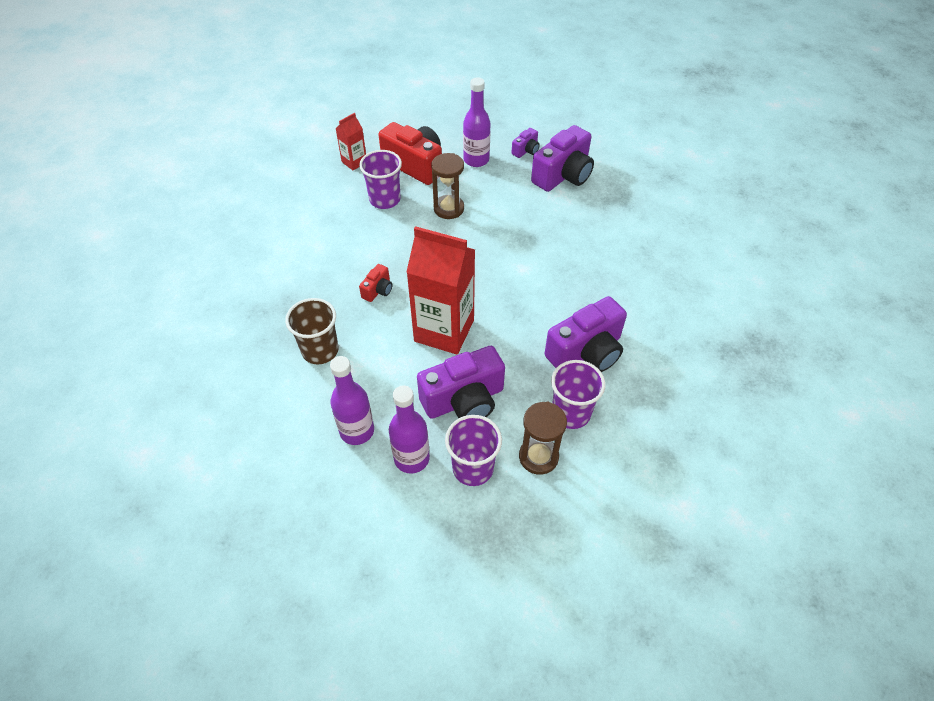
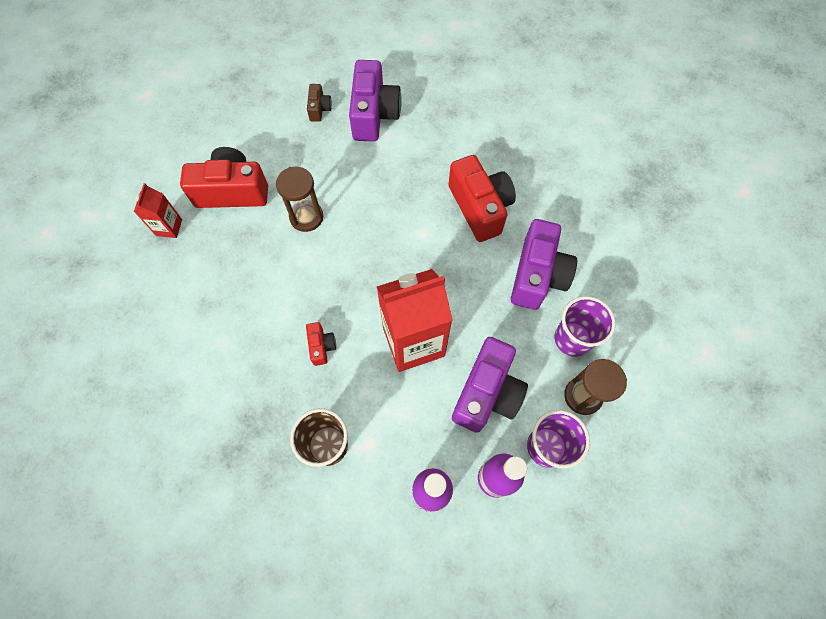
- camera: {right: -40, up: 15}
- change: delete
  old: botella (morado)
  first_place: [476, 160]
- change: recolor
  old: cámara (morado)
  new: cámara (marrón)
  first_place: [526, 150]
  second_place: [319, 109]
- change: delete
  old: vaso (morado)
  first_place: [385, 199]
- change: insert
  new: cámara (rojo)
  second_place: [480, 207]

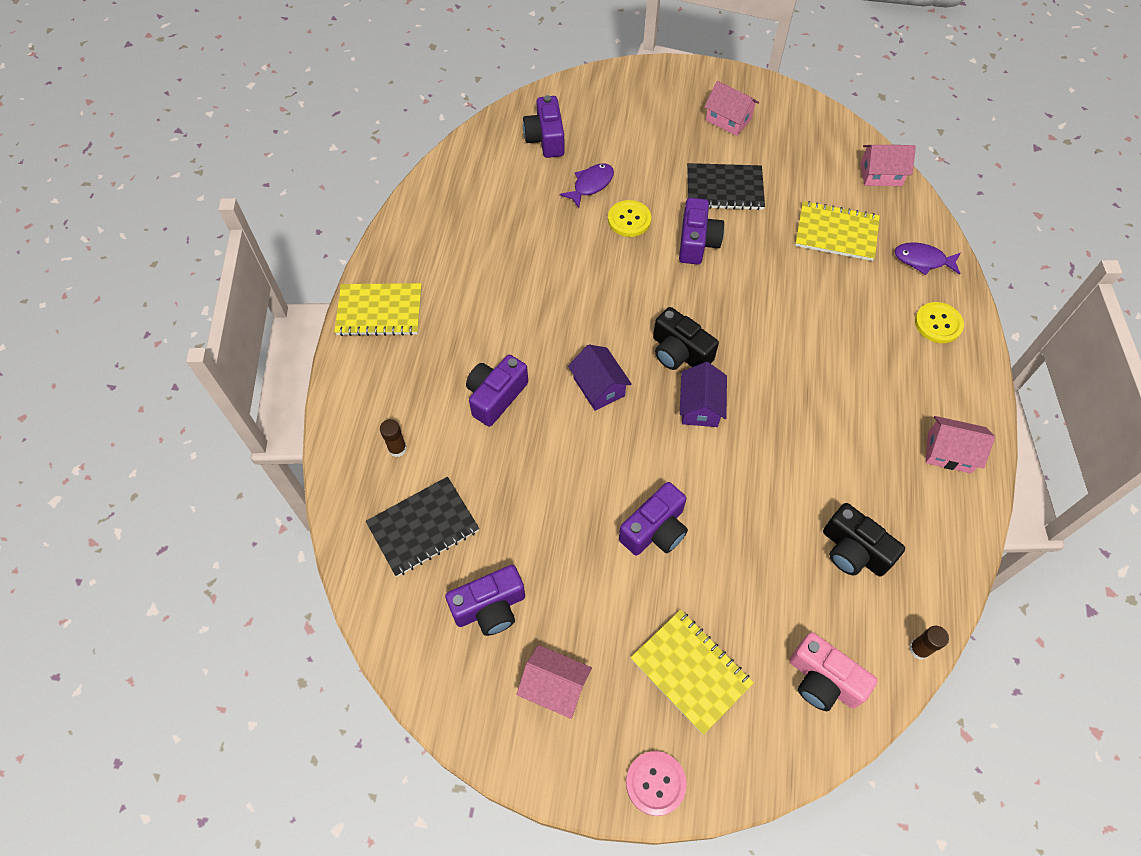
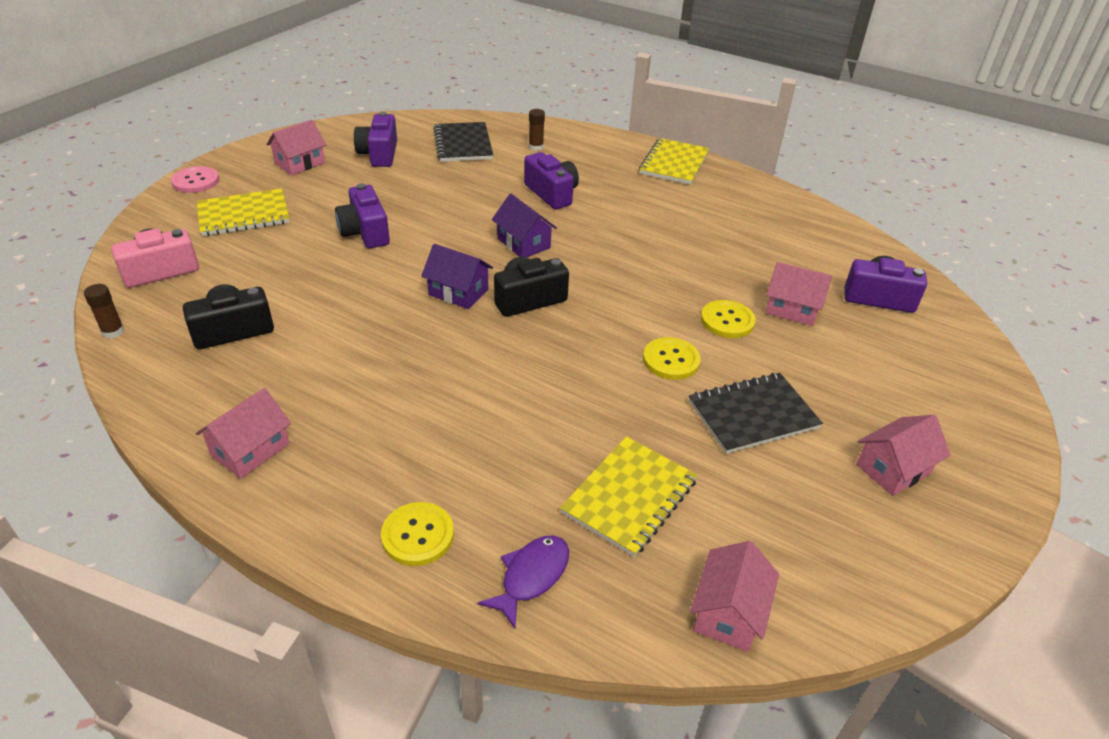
- camera: {right: 110, up: -20}
- change: rotate
  old: cuaderno (negro)
  first_place: [724, 188]
  second_place: [753, 415]
  degrees: 45
- change: replace
  old: pez (morado)
  new: casa (rosa)
  first_place: [591, 185]
  second_place: [792, 309]
- change: replace
  old: cámara (morado)
  new: botón (amarillo)
  first_place: [697, 242]
  second_place: [671, 360]
- change: rotate
  old: casa (morado)
  first_place: [598, 387]
  second_place: [524, 243]
  degrees: 60

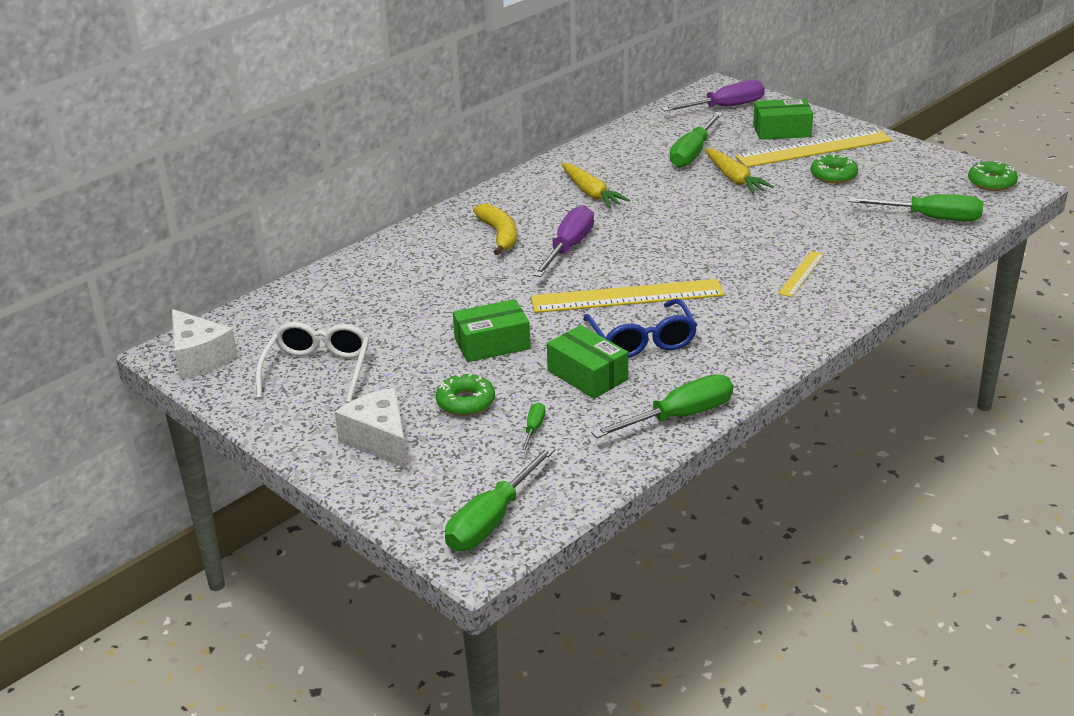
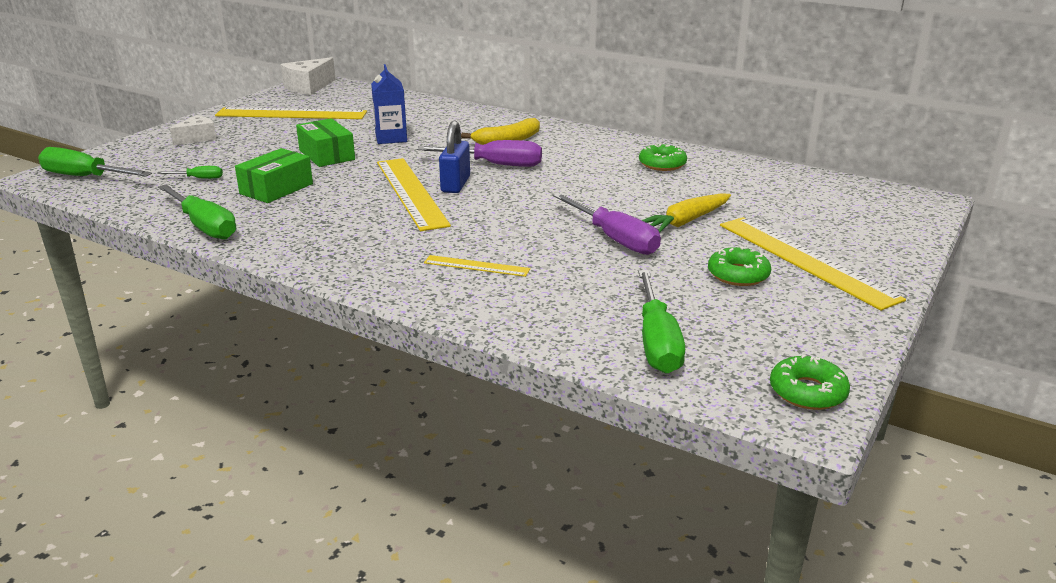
- camera: {right: 75, up: -5}
- change: move
  old: destornillador (morado)
  first_place: [725, 107]
  second_place: [615, 239]
- change: delete
  old: caja (verde)
  first_place: [782, 130]
- change: delete
  old: destornillador (verde)
  first_place: [693, 153]
- change: delete
  old: zanahoria (amarillo)
  first_place: [591, 193]
- change: delete
  old: gafas (azul)
  first_place: [642, 341]
- change: replace
  old: gafas (blanco)
  new: regla (amarillo)
  first_place: [317, 370]
  second_place: [291, 114]
- change: move
  old: rosquilla (verde)
  first_place: [465, 402]
  second_place: [662, 164]
- change: resize
  old: queso (blanco)
  first_place: [380, 440]
  second_place: [197, 138]
  factor: 0.66
- change: insert
  new: cartón de leche (azul)
  second_place: [391, 138]
- change: insert
  new: candado (azul)
  second_place: [455, 184]

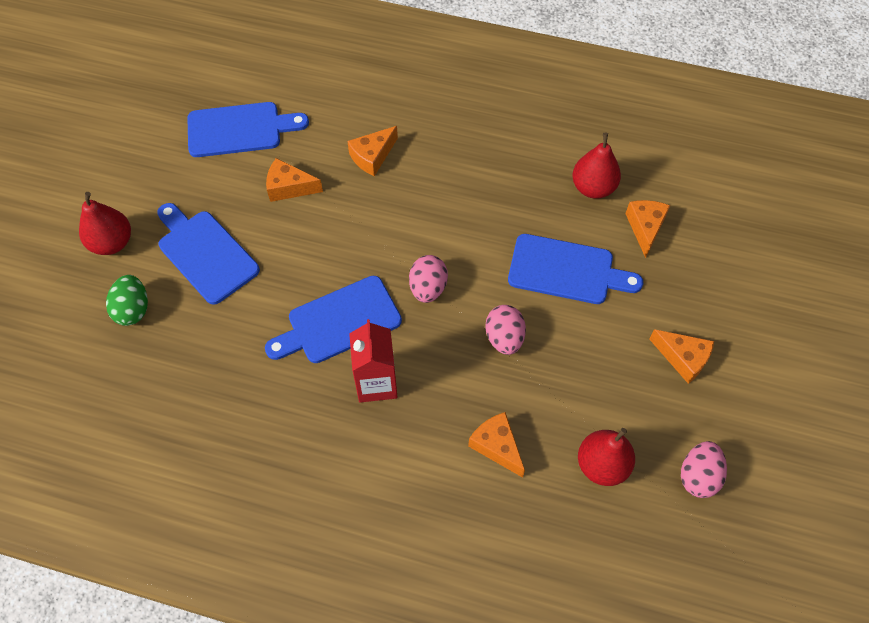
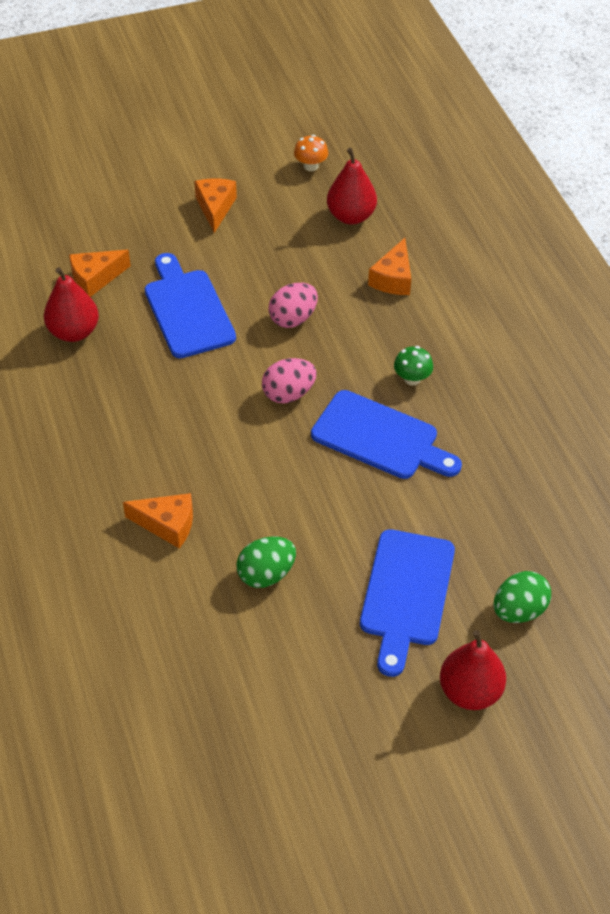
- camera: {right: -125, up: -10}
- change: delete
  old: tabla de cortar (azul)
  first_place: [239, 129]
- change: replace
  old: queso (naranja)
  new: huevo (verde)
  first_place: [289, 187]
  second_place: [266, 574]
- change: replace
  old: cartón de leche (rojo)
  new: seta (verde)
  first_place: [376, 383]
  second_place: [412, 378]
- change: replace
  old: huevo (rosa)
  new: seta (naranja)
  first_place: [698, 476]
  second_place: [311, 166]

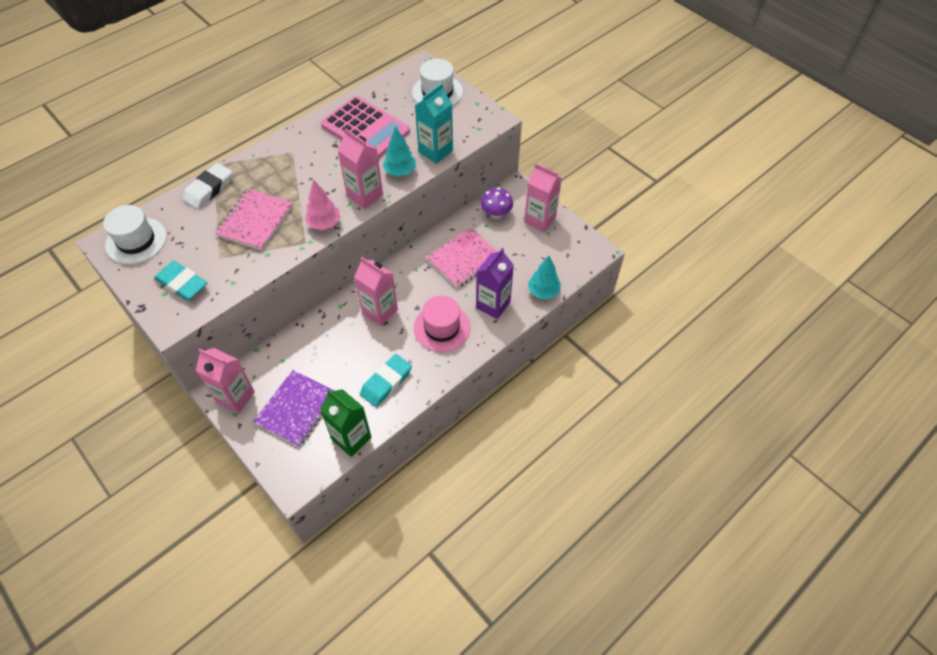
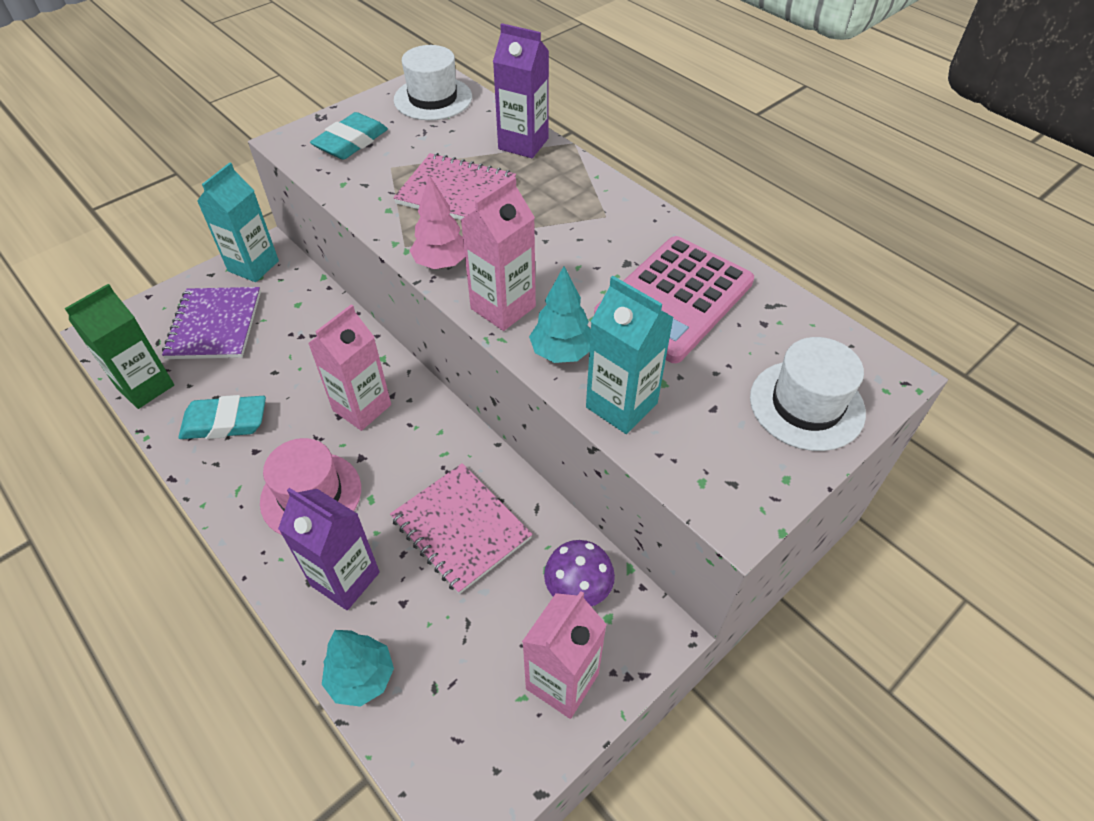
- camera: {right: 90, up: -5}
- change: replace
  old: goma de borrar (blanco)
  new: cartón de leche (morado)
  first_place: [209, 189]
  second_place: [523, 144]
- change: recolor
  old: cartón de leche (rosa)
  new: cartón de leche (turquesa)
  first_place: [235, 397]
  second_place: [253, 266]
- change: rotate
  old: goma de borrar (turquesa)
  first_place: [386, 382]
  second_place: [225, 422]
  degrees: -45
- change: rotate
  old: cuaderno (morado)
  first_place: [296, 409]
  second_place: [215, 325]
  degrees: 60

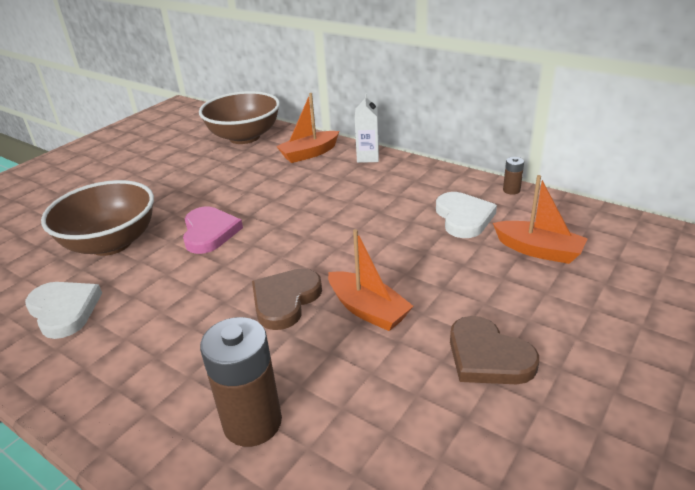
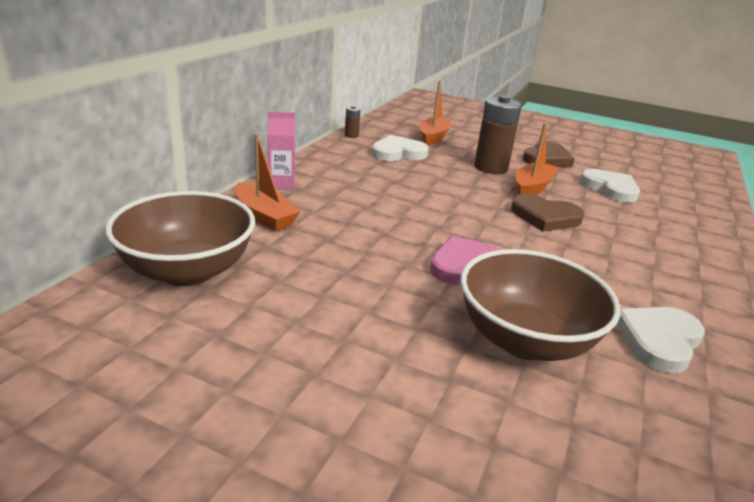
- camera: {right: -105, up: -5}
- change: recolor
  old: cartón de leche (blanco)
  new: cartón de leche (rosa)
  first_place: [368, 157]
  second_place: [281, 184]
- change: move
  old: pila (marrón)
  first_place: [252, 422]
  second_place: [490, 168]
- change: insert
  new: corazón (blanco)
  second_place: [610, 188]

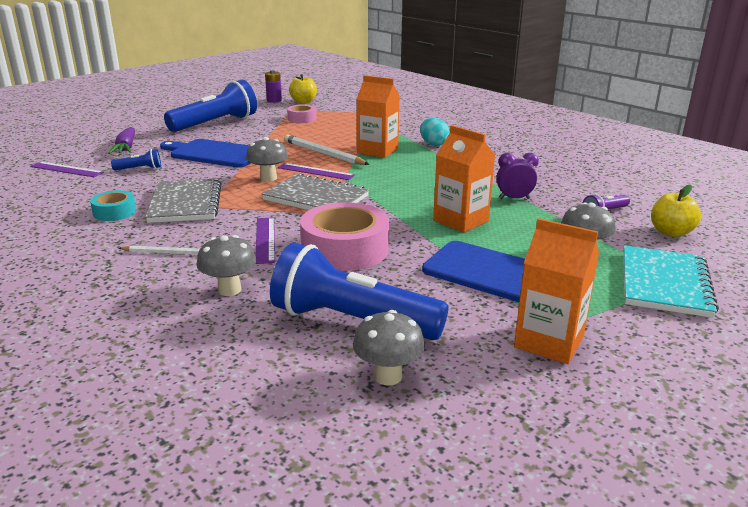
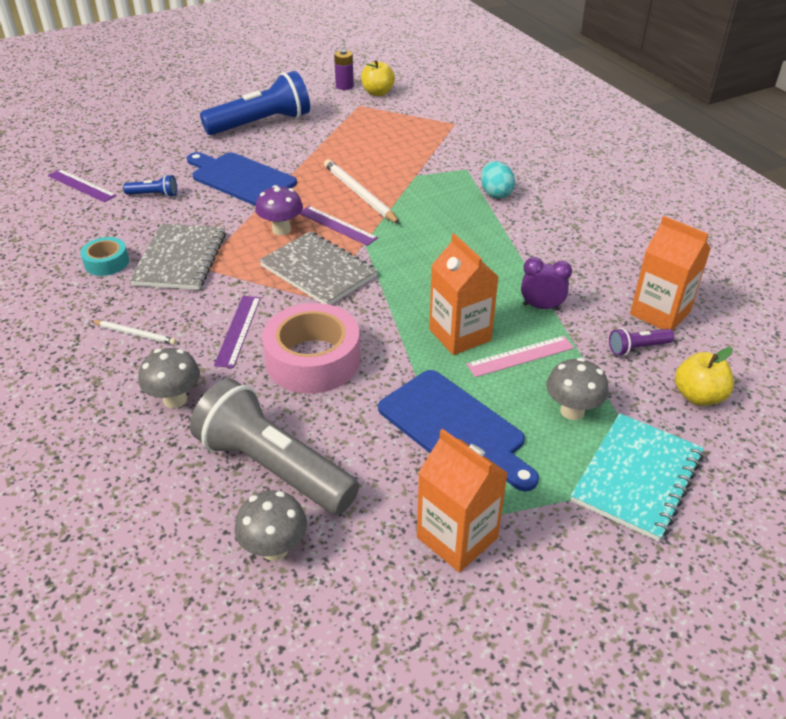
- camera: {right: 15, up: 15}
- change: move
  old: cartón de leche (naranja)
  first_place: [377, 151]
  second_place: [660, 313]
- change: delete
  old: cinta adhesiva (rosa)
  first_place: [302, 118]
- change: delete
  old: zanahoria (morado)
  first_place: [126, 148]
- change: recolor
  old: seta (gris)
  new: seta (morado)
  first_place: [268, 178]
  second_place: [281, 230]
- change: recolor
  old: lámpara de mano (azul)
  new: lámpara de mano (gris)
  first_place: [351, 321]
  second_place: [273, 467]
- change: insert
  new: regla (rosa)
  second_place: [520, 356]

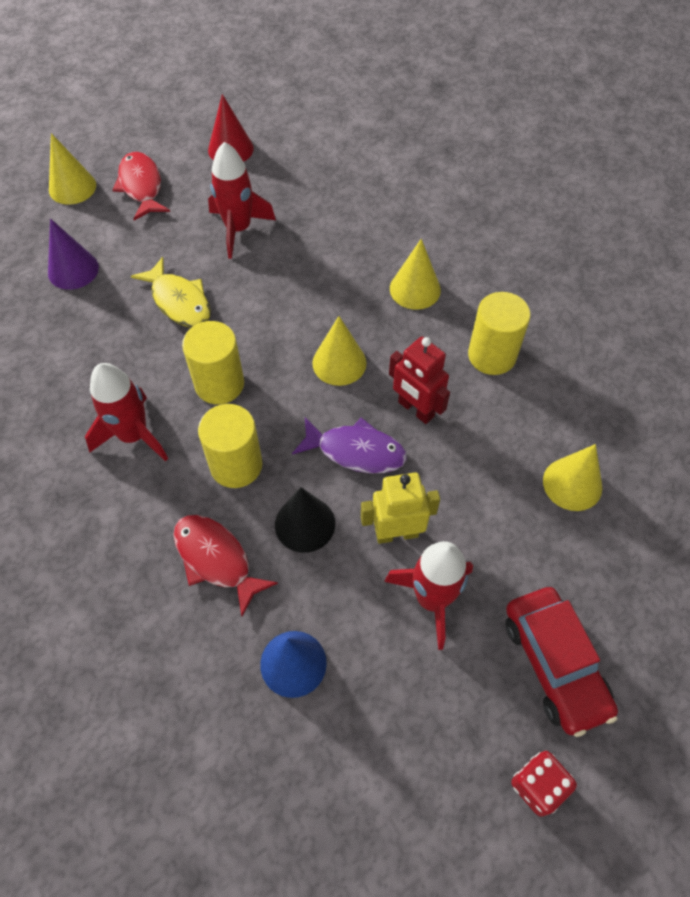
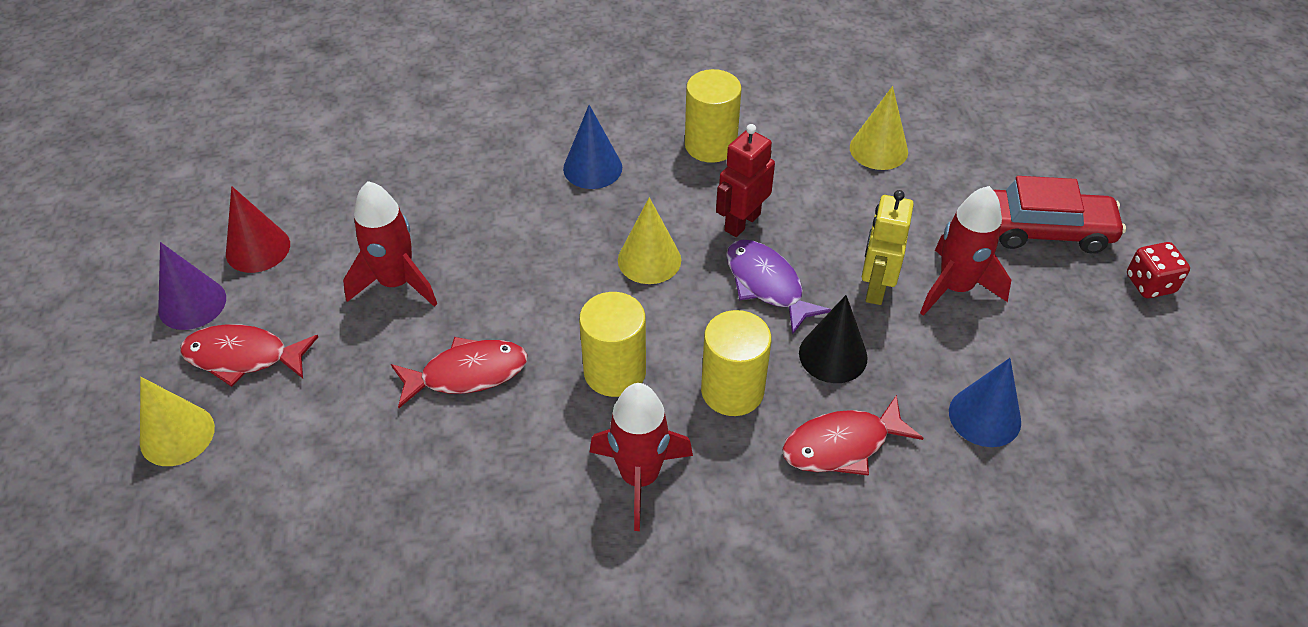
- camera: {right: -65, up: -10}
- change: move
  old: cono (morado)
  first_place: [73, 270]
  second_place: [192, 304]
- change: recolor
  old: cono (amarillo)
  new: cono (azul)
  first_place: [415, 289]
  second_place: [592, 168]
- change: recolor
  old: pez (amarillo)
  new: pez (rojo)
  first_place: [179, 301]
  second_place: [467, 373]
- change: rotate
  old: robot (rojo)
  first_place: [415, 409]
  second_place: [742, 222]
  degrees: 150
- change: rotate
  old: pez (morado)
  first_place: [356, 451]
  second_place: [767, 285]
  degrees: -75

